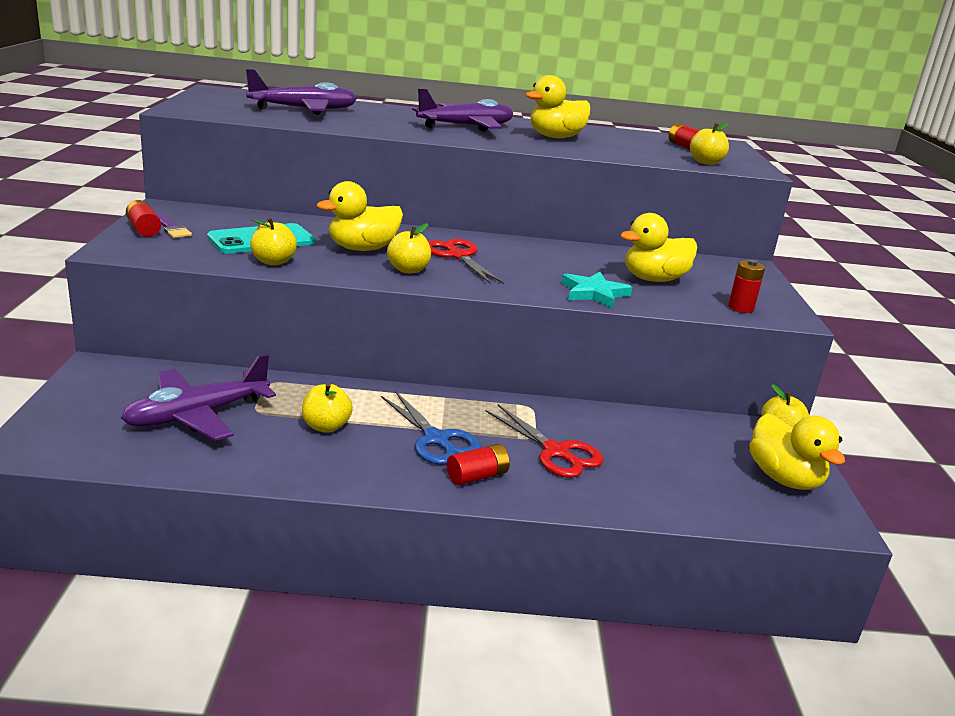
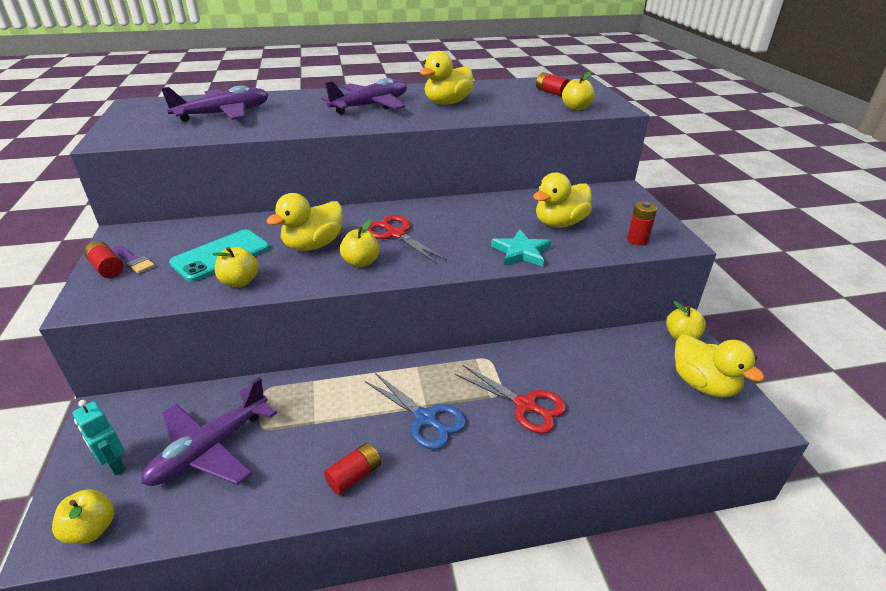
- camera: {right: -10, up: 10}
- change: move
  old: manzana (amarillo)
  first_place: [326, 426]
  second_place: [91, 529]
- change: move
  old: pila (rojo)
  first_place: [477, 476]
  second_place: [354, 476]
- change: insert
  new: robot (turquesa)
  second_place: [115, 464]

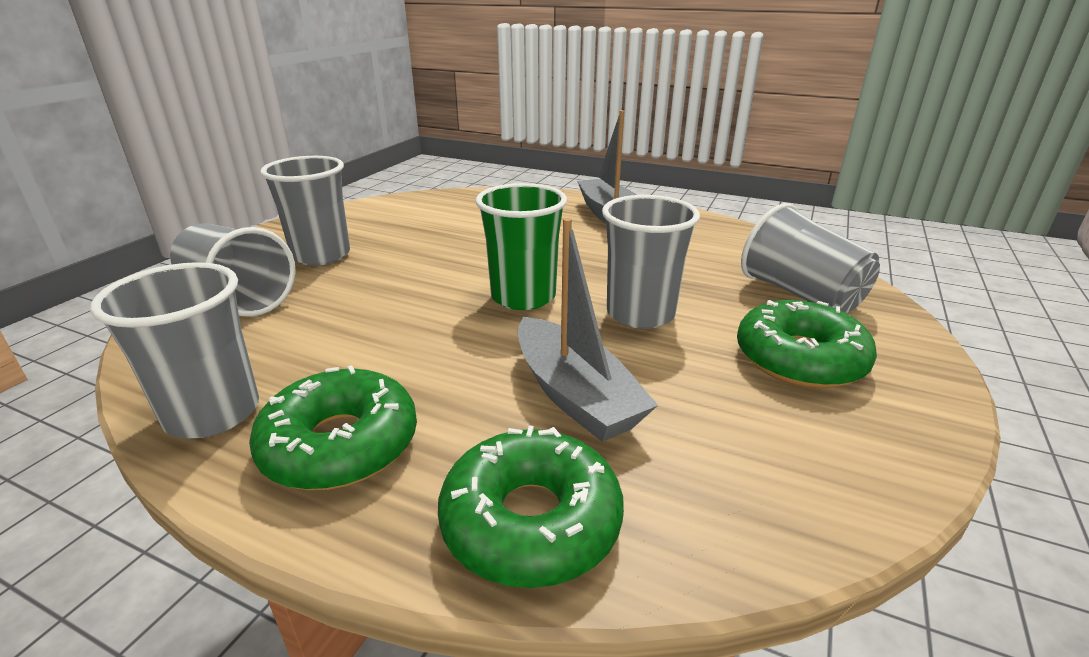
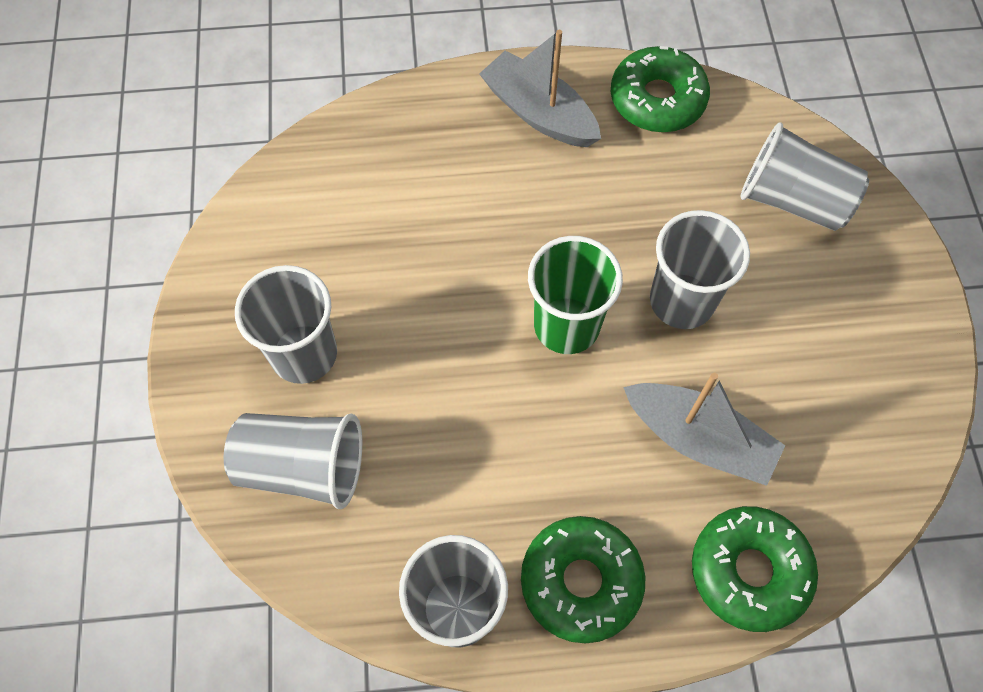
- camera: {right: -30, up: 35}
- change: move
  old: rosquilla (verde)
  first_place: [799, 359]
  second_place: [657, 99]

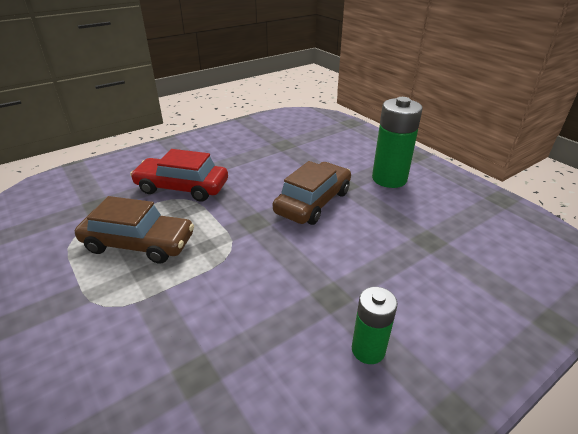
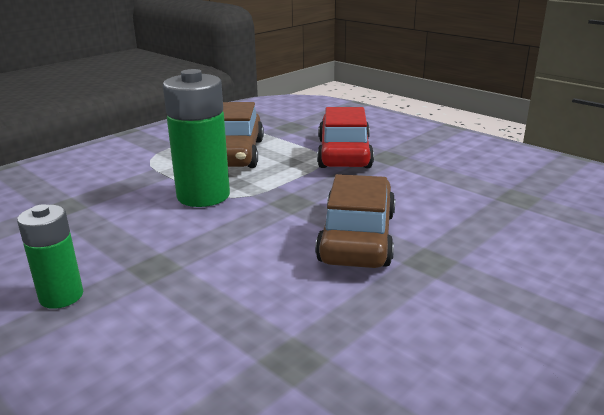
- camera: {right: 80, up: -10}
- change: move
  old: pila (verde)
  first_place: [389, 179]
  second_place: [203, 196]
- change: rotate
  old: coche (marrón)
  first_place: [313, 202]
  second_place: [357, 237]
  degrees: -105

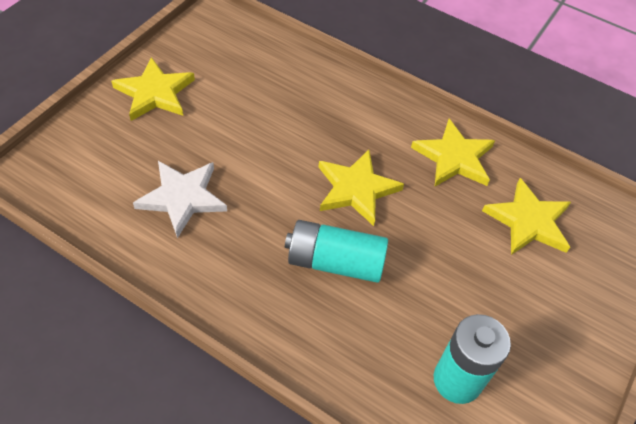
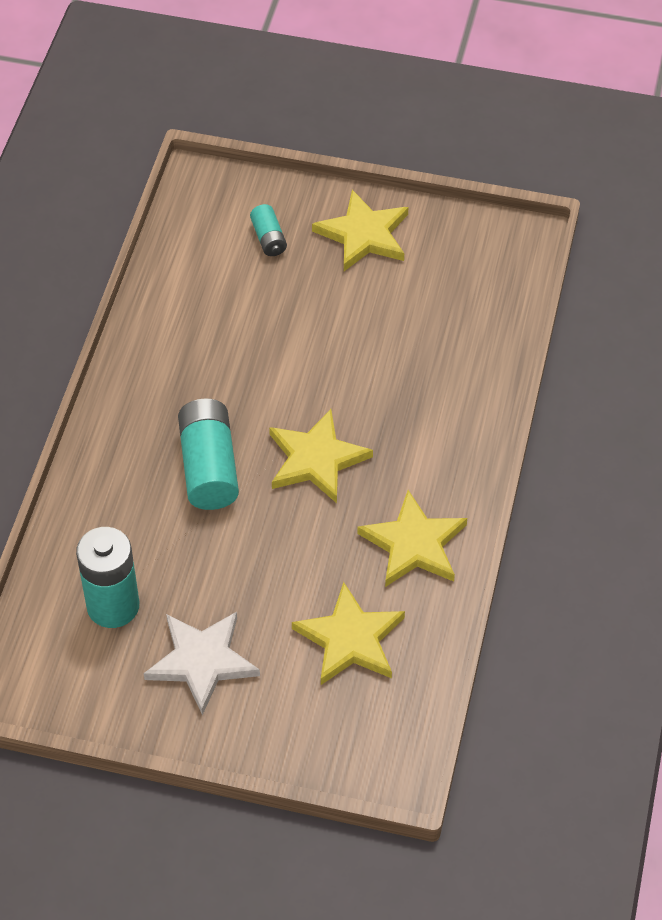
- camera: {right: 75, up: 0}
- change: move
  old: estrella (blanco)
  first_place: [182, 198]
  second_place: [202, 661]
- change: insert
  new: pila (turquesa)
  second_place: [268, 238]

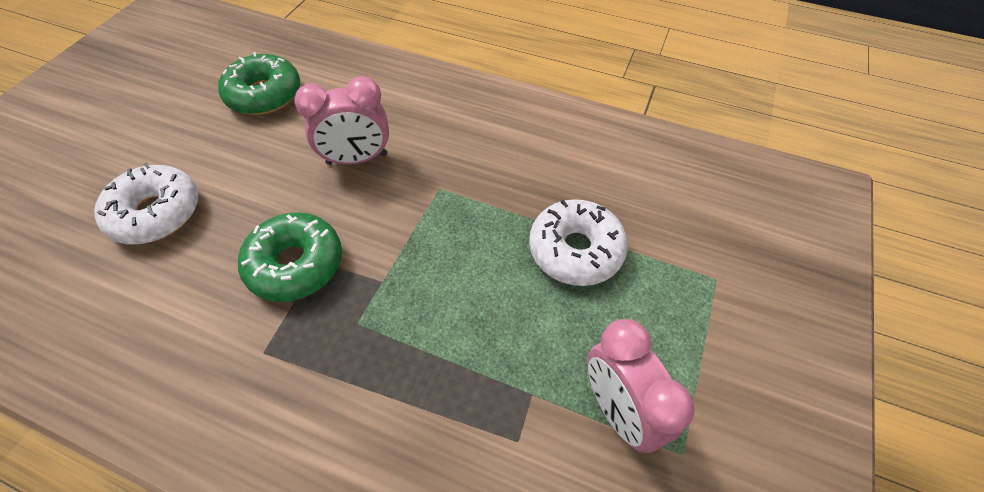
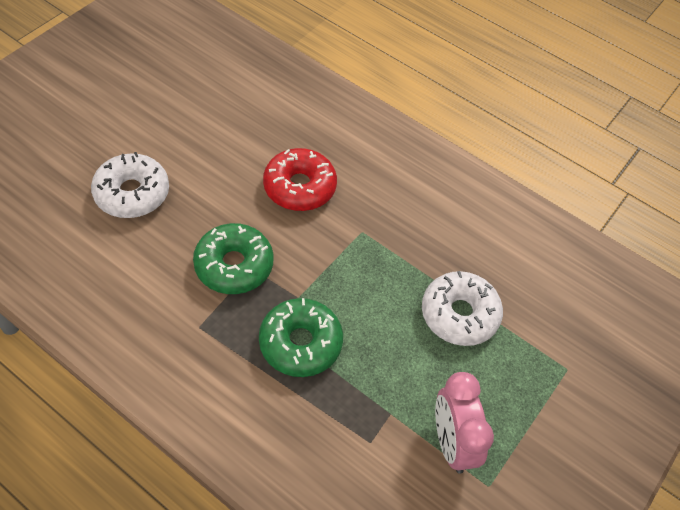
- camera: {right: 10, up: 0}
- change: move
  old: rosquilla (verde)
  first_place: [264, 95]
  second_place: [300, 343]
- change: replace
  old: despertador (rosa)
  new: rosquilla (rojo)
  first_place: [357, 159]
  second_place: [299, 187]

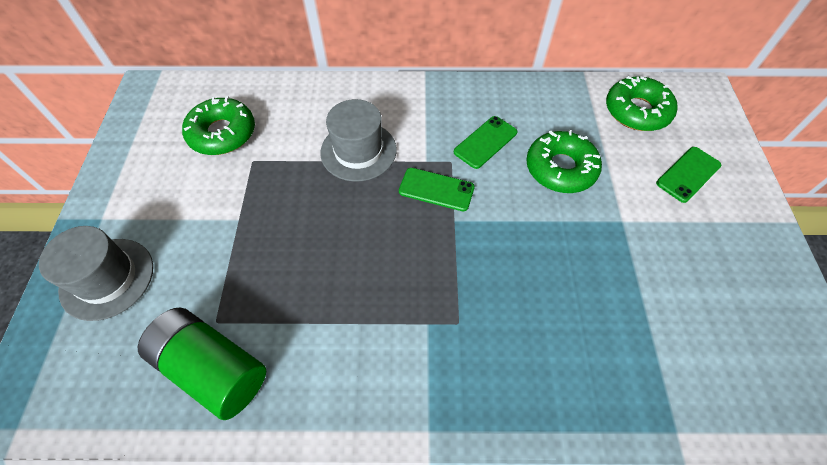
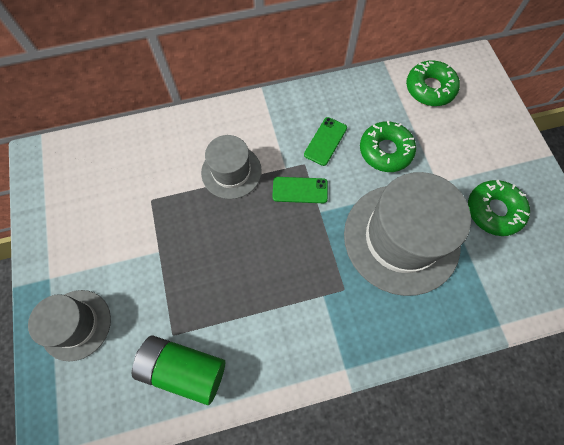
- camera: {right: -15, up: 10}
- change: move
  old: rosquilla (verde)
  first_place: [222, 133]
  second_place: [493, 211]
- change: delete
  old: móvil (verde)
  first_place: [688, 174]
- change: insert
  new: sombrero (gris)
  second_place: [401, 238]

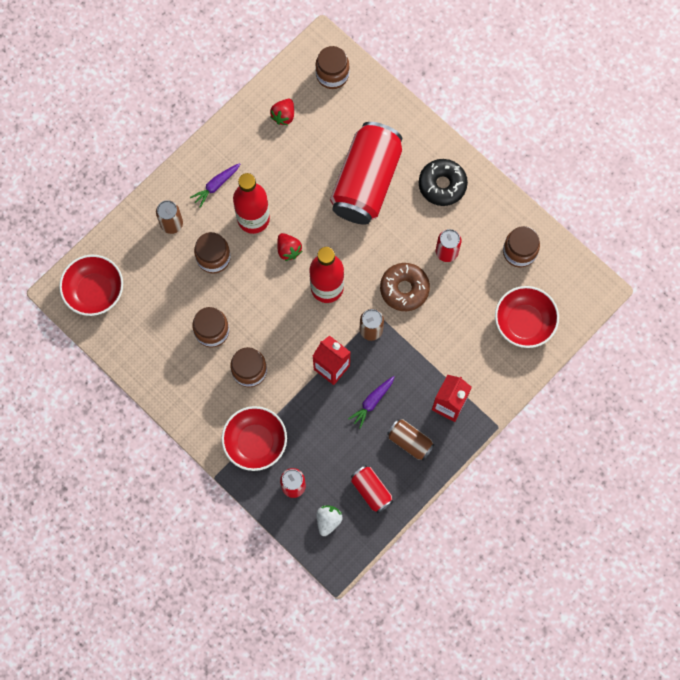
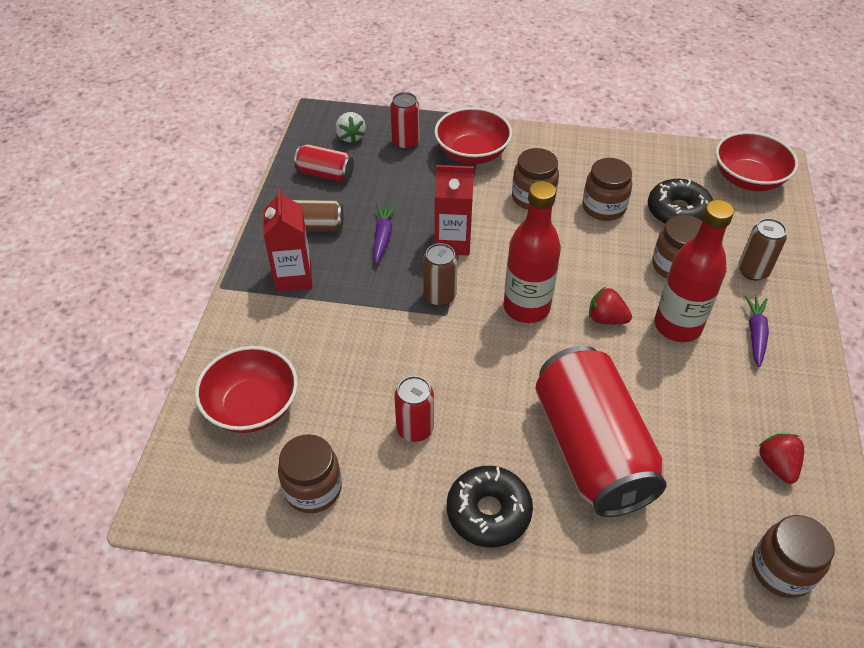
- camera: {right: 145, up: -25}
- change: delete
  old: rosquilla (marrón)
  first_place: [404, 289]
- change: insert
  new: rosquilla (negro)
  second_place: [678, 212]

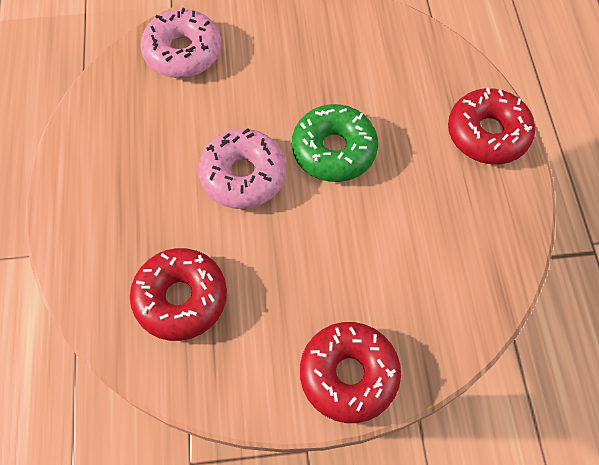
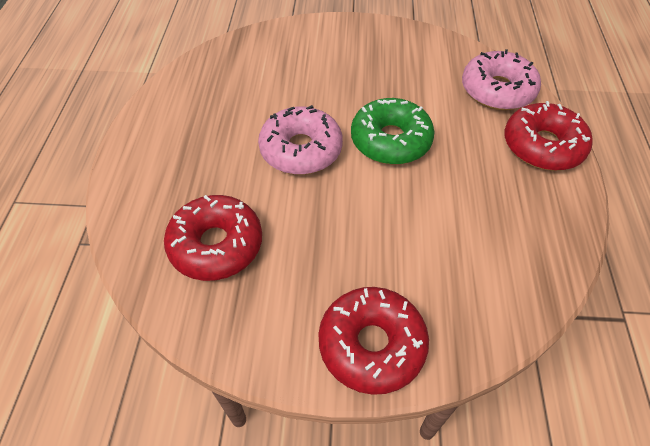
- camera: {right: 10, up: -10}
- change: move
  old: rosquilla (rosa)
  first_place: [183, 52]
  second_place: [497, 90]

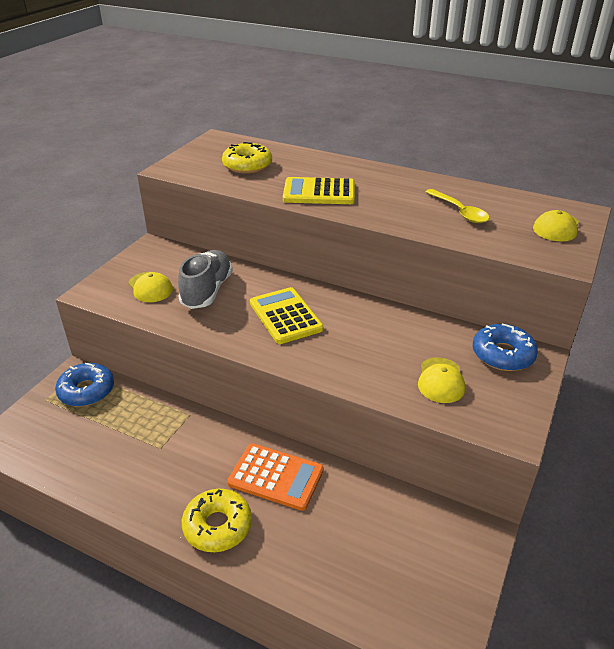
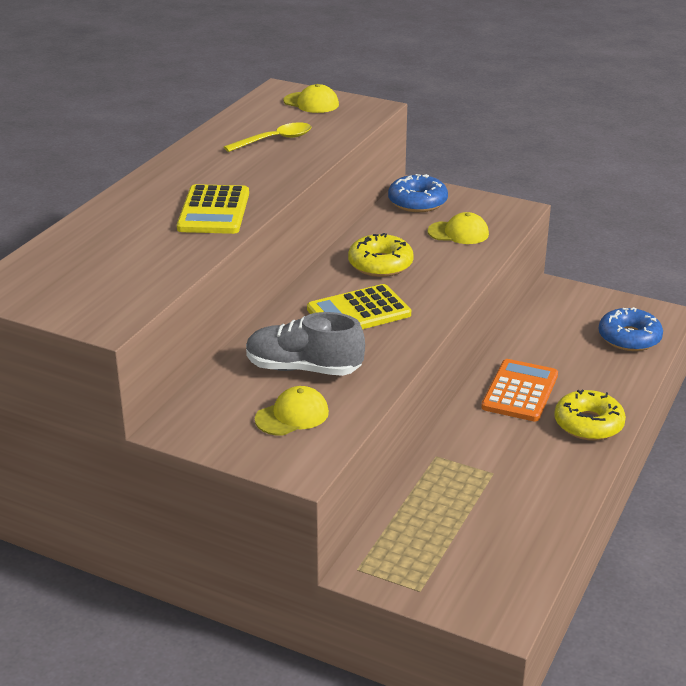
- camera: {right: -90, up: -5}
- change: move
  old: rosquilla (amarillo)
  first_place: [247, 165]
  second_place: [380, 264]
- change: move
  old: rosquilla (azul)
  first_place: [86, 391]
  second_place: [629, 338]

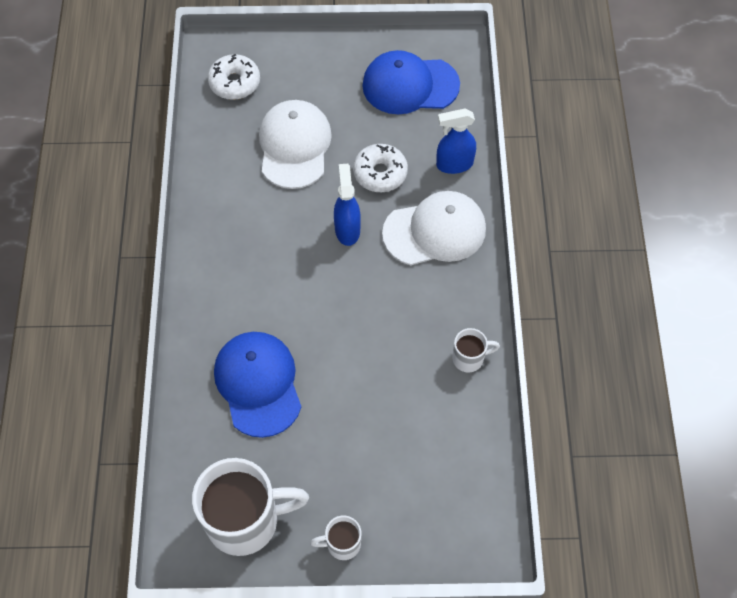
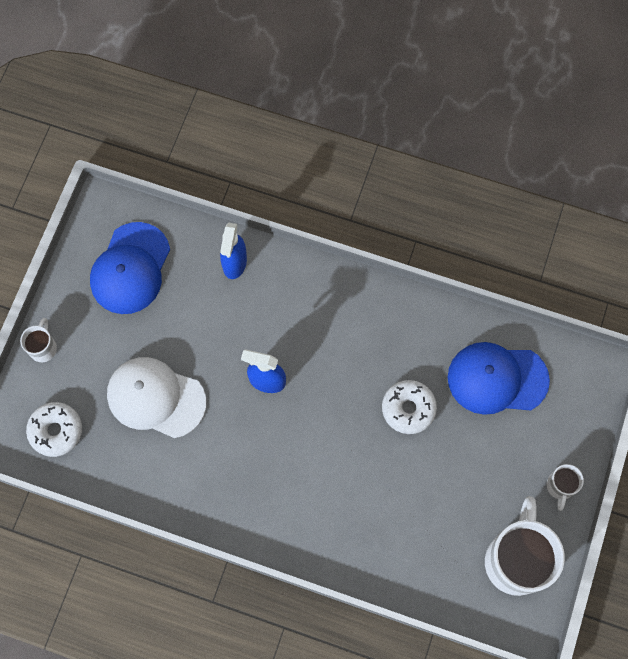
- camera: {right: -70, up: 10}
- change: move
  old: rosquilla (blanco)
  first_place: [380, 173]
  second_place: [408, 409]
- change: delete
  old: gorra (blanco)
  first_place: [435, 231]
- change: move
  old: taza (blanco)
  first_place: [469, 358]
  second_place: [43, 348]
- change: move
  old: gorra (azul)
  first_place: [258, 384]
  second_place: [497, 379]

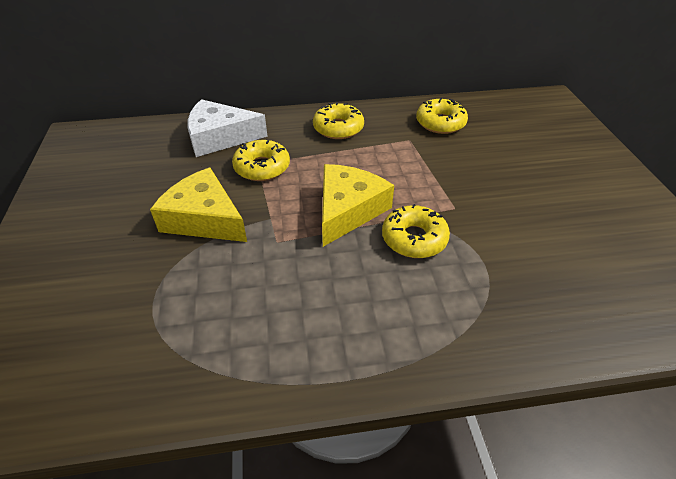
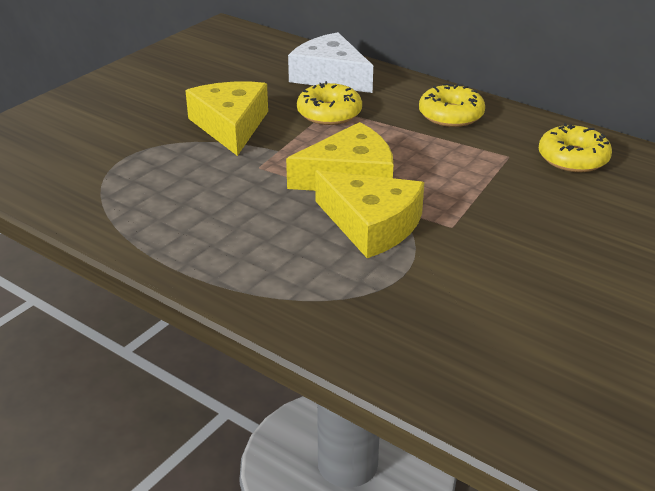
- camera: {right: 45, up: -10}
- change: replace
  old: rosquilla (amarillo)
  new: queso (amarillo)
  first_place: [414, 238]
  second_place: [371, 225]

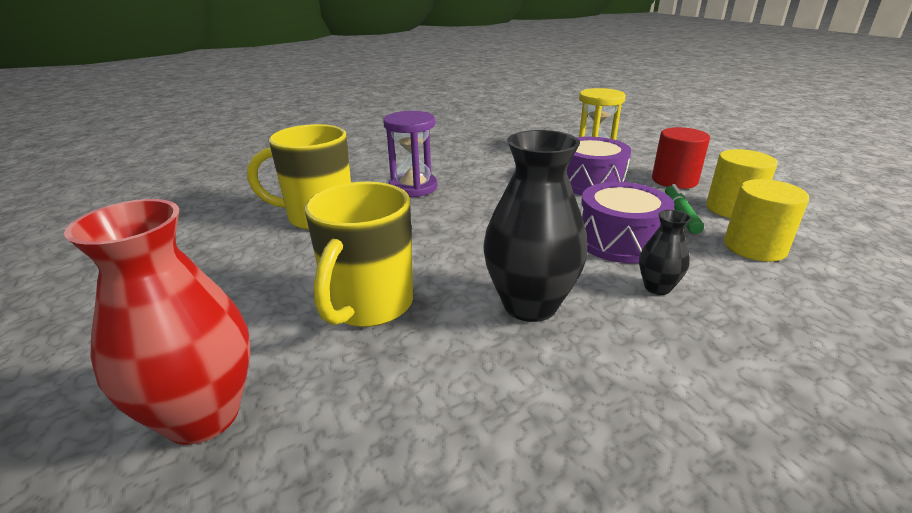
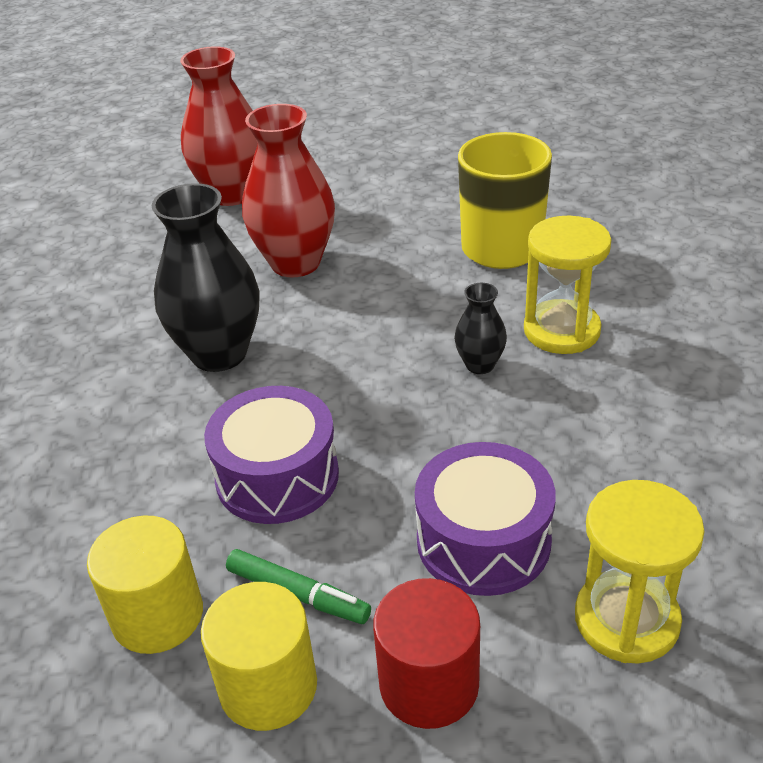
- camera: {right: 115, up: 10}
- change: recolor
  old: reloj de arena (morado)
  new: reloj de arena (amarillo)
  first_place: [413, 187]
  second_place: [561, 330]
- change: replace
  old: taza (amarillo)
  new: florero (rojo)
  first_place: [368, 305]
  second_place: [295, 263]
- change: move
  old: florero (negro)
  first_place: [657, 287]
  second_place: [480, 365]

